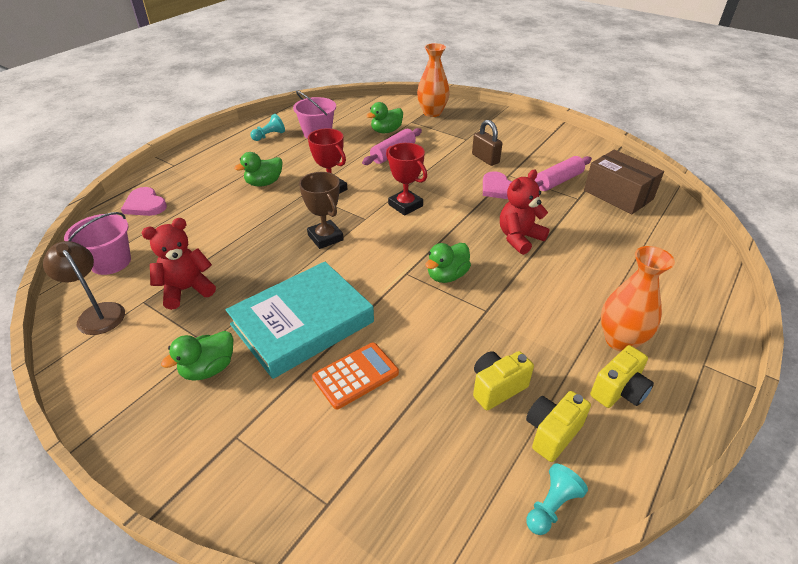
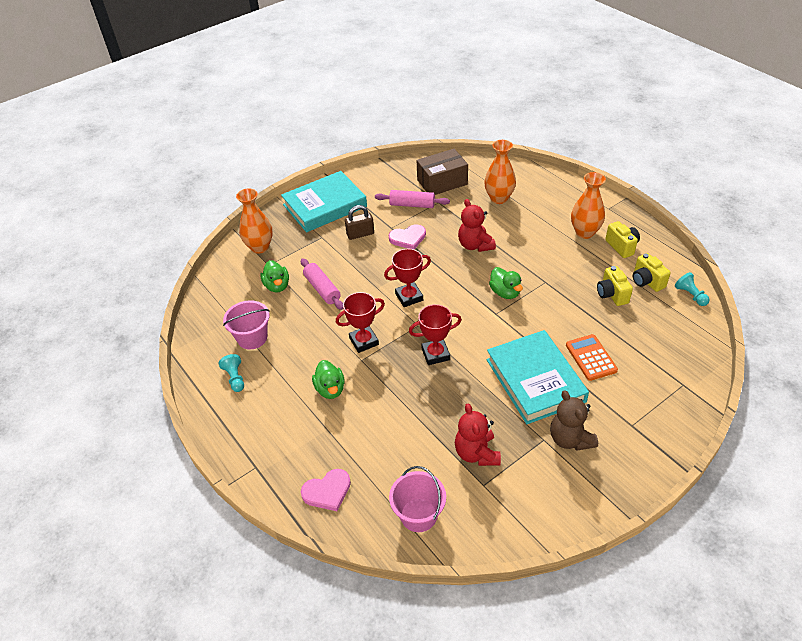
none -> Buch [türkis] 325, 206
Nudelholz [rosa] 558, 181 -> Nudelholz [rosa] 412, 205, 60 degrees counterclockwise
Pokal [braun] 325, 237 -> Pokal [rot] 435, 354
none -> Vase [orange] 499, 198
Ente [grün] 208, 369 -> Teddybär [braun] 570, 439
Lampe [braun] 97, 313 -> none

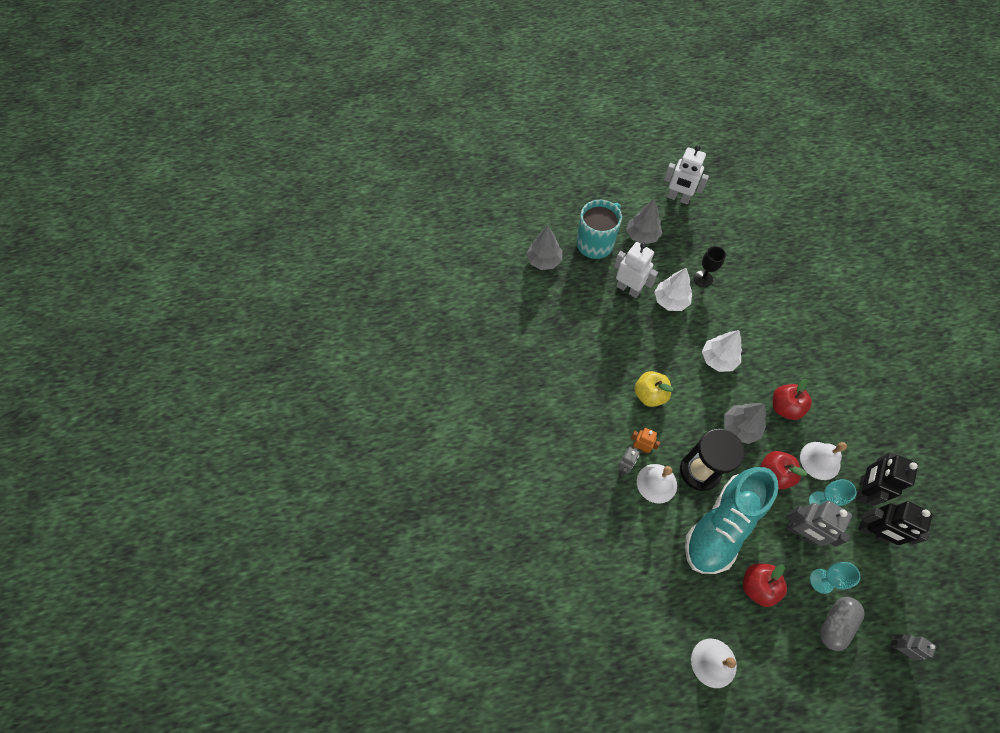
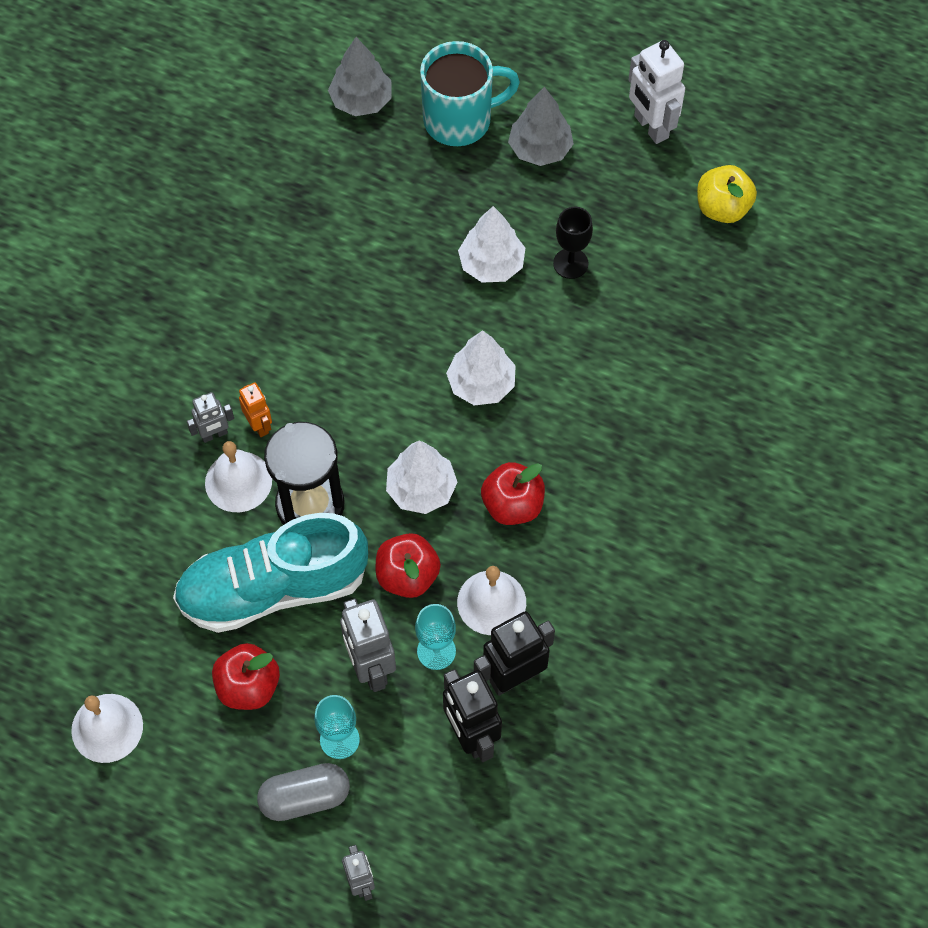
Baum [grau] 740, 427 -> Baum [weiß] 421, 489
Apfel [gelb] 649, 395 -> Apfel [gelb] 722, 208, shifted
Roboter [weiß] 628, 289 -> none

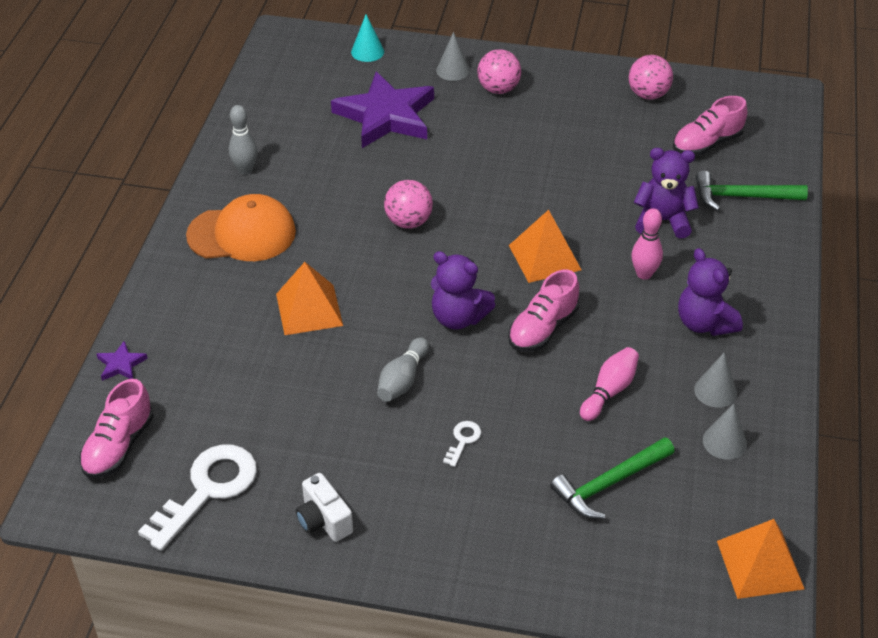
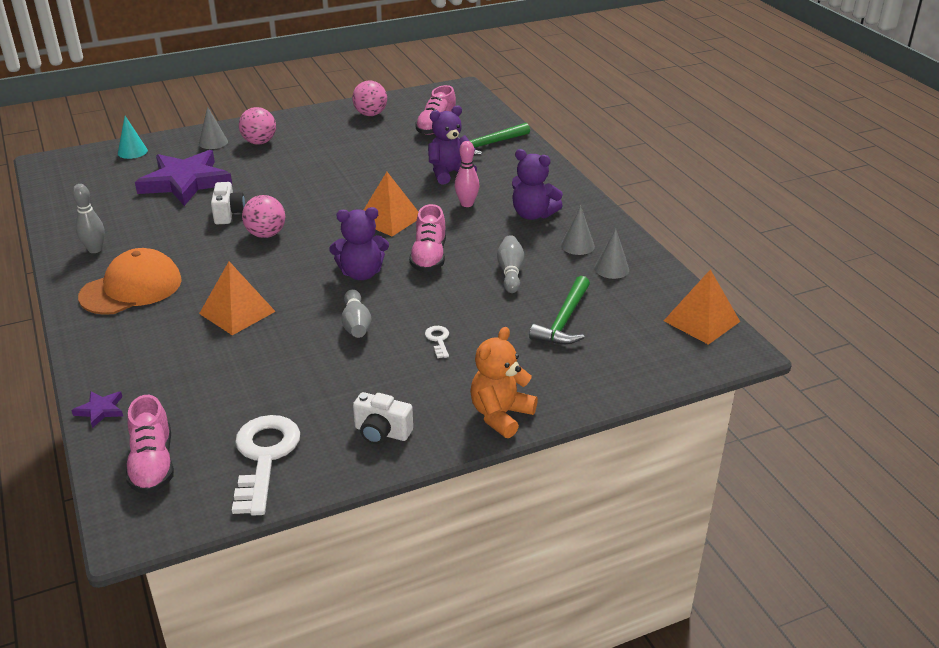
none -> Kamera [weiß] 228, 214
none -> Teddybär [orange] 500, 415
Bowlingkegel [rosa] 609, 391 -> Bowlingkegel [grau] 510, 272

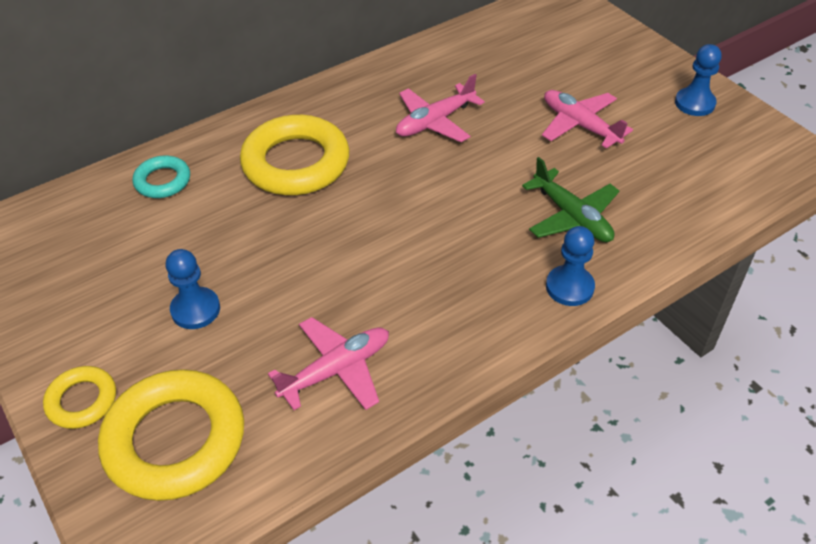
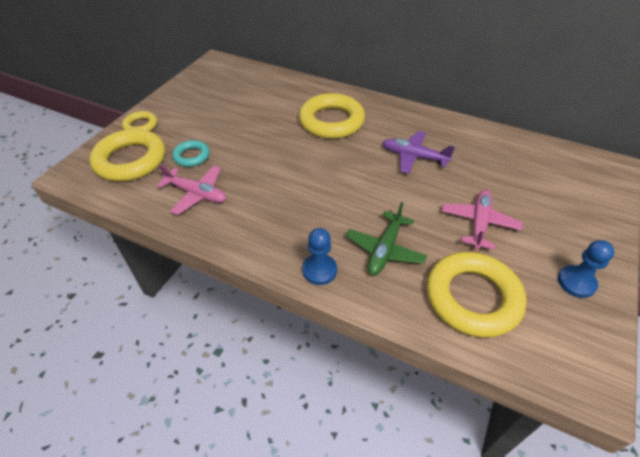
Ring [türkis] 163, 181 -> Ring [türkis] 191, 156, shifted
Flugzeug [rosa] 435, 122 -> Flugzeug [lila] 413, 157
none -> Ring [gelb] 472, 298
Bauer [blau] 195, 309 -> none

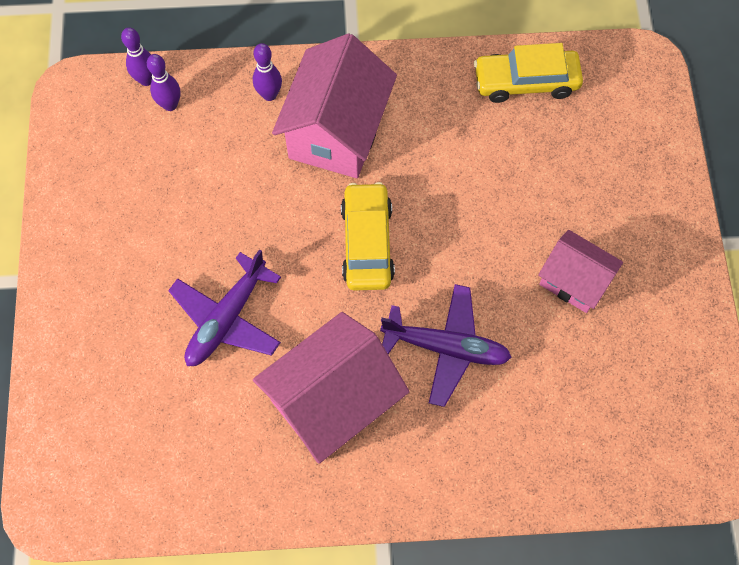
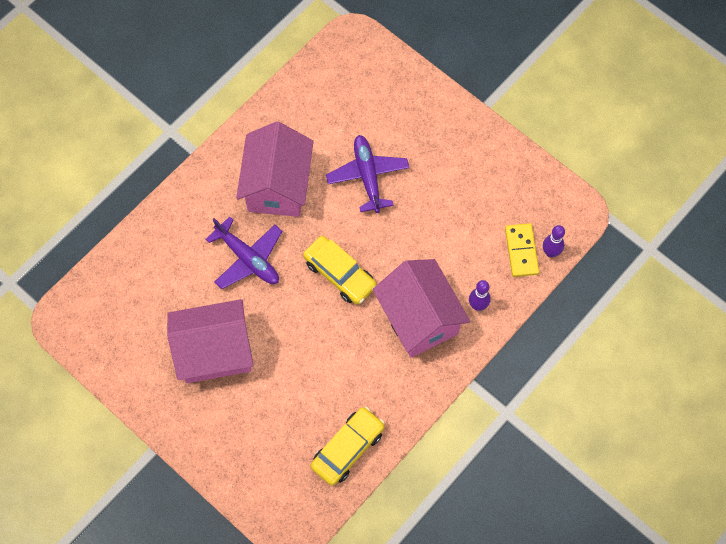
Haus [rosa] 573, 281 -> Haus [rosa] 214, 351, x1.68
Flugzeug [lila] 446, 347 -> Flugzeug [lila] 248, 258, 105 degrees counterclockwise
Bowlingkegel [lila] 170, 105 -> Dominostein [gelb] 521, 251

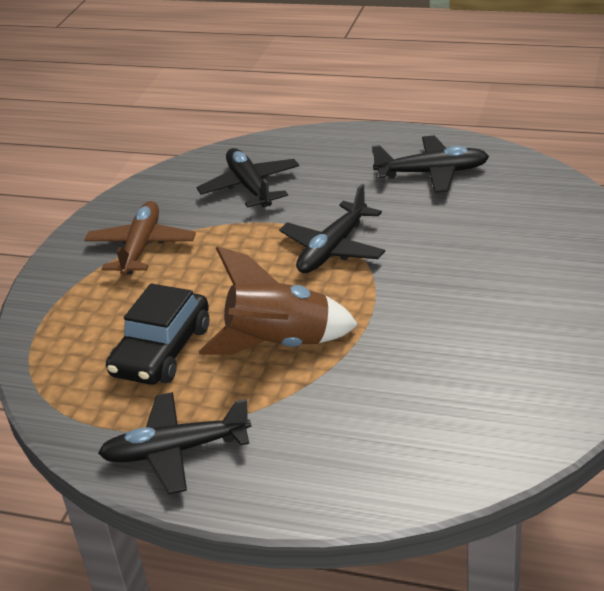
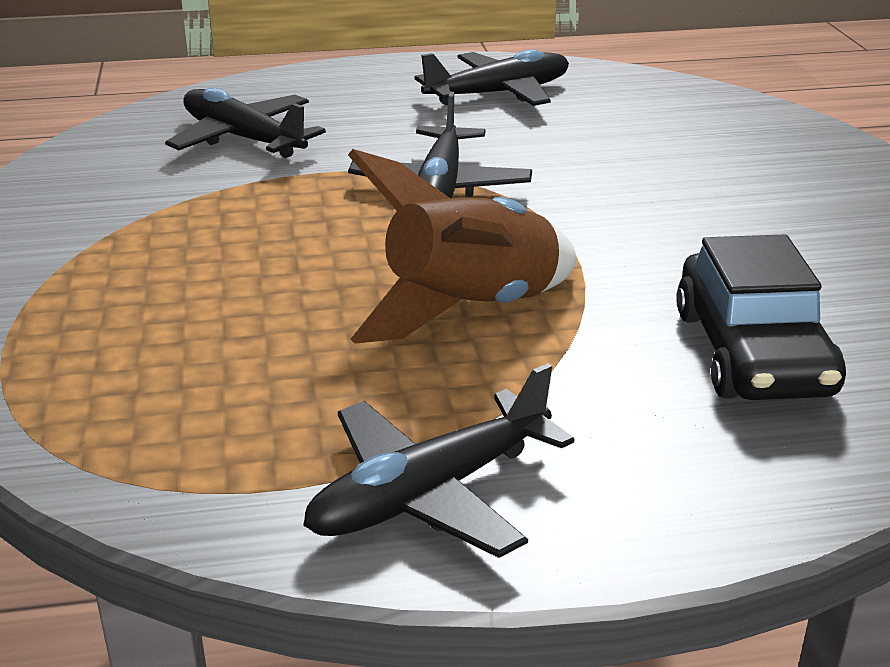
Auto [schwarz] 162, 351 -> Auto [schwarz] 753, 353, shifted
Flugzeug [braun] 141, 247 -> none

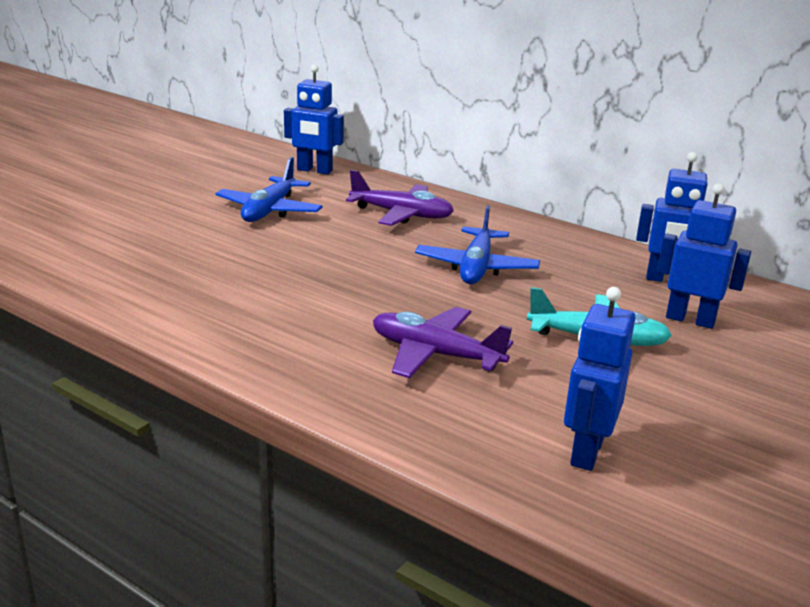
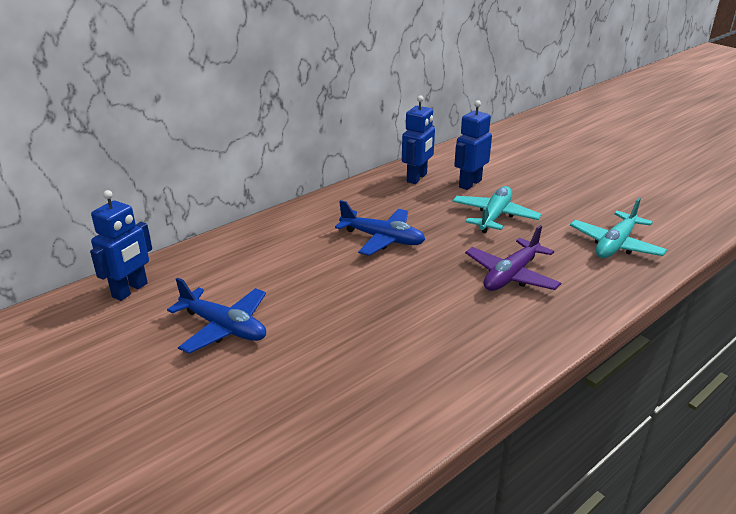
Roboter [blau] 586, 452 -> Flugzeug [türkis] 615, 245
Flugzeug [lila] 401, 214 -> none

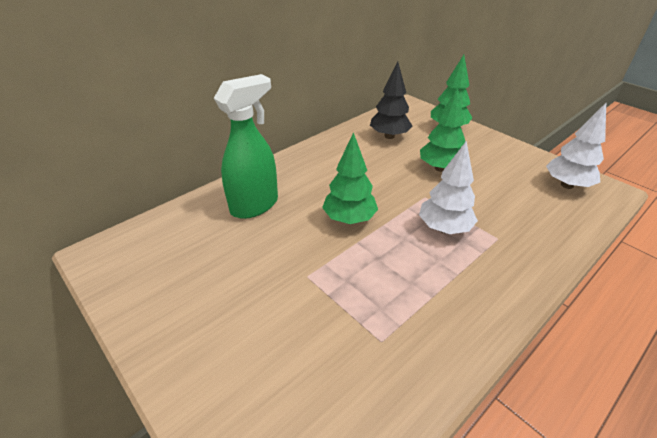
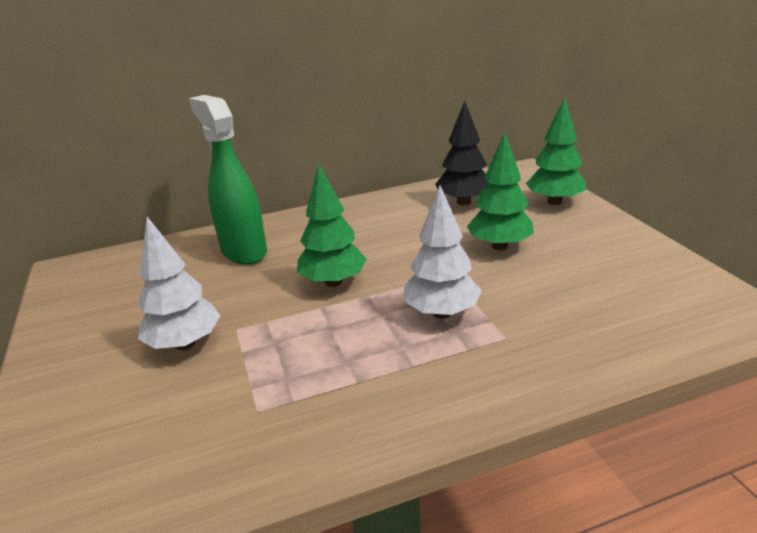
Baum [weiß] 567, 185 -> Baum [weiß] 185, 344, shifted
Sprühflasche [grün] 255, 205 -> Sprühflasche [grün] 244, 251, 105 degrees counterclockwise

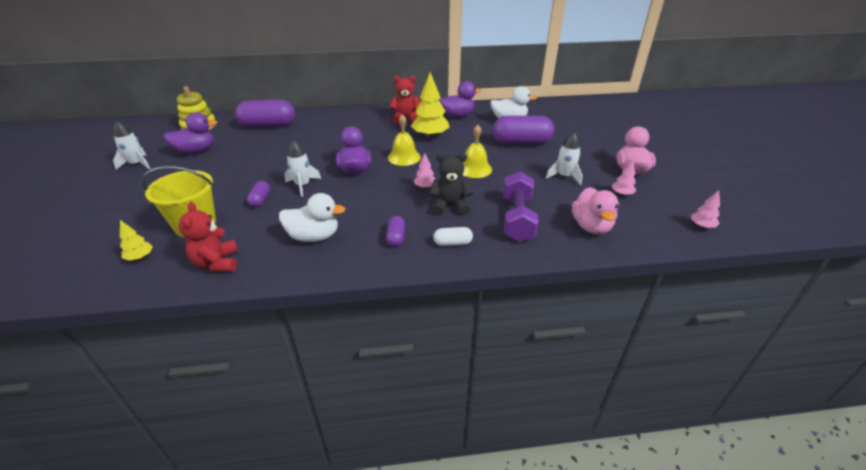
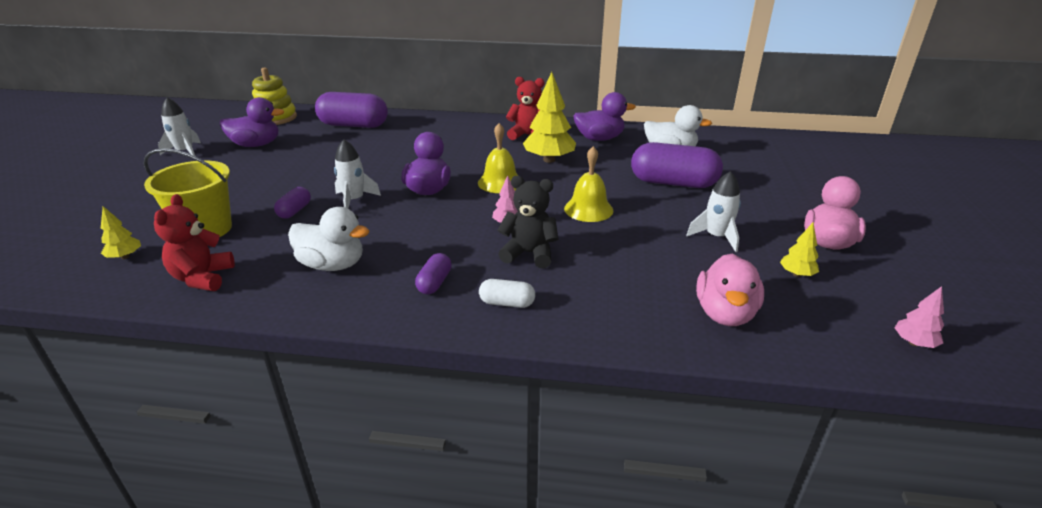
Baum [rosa] 621, 194 -> Baum [gelb] 796, 274
Hantel [lila] 517, 219 -> none

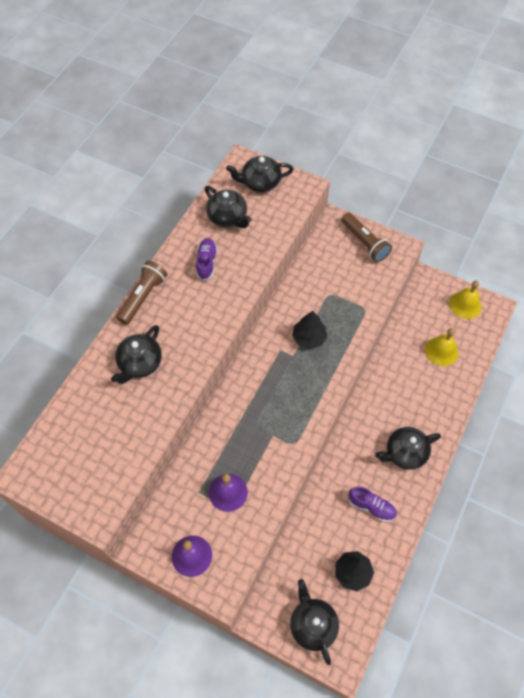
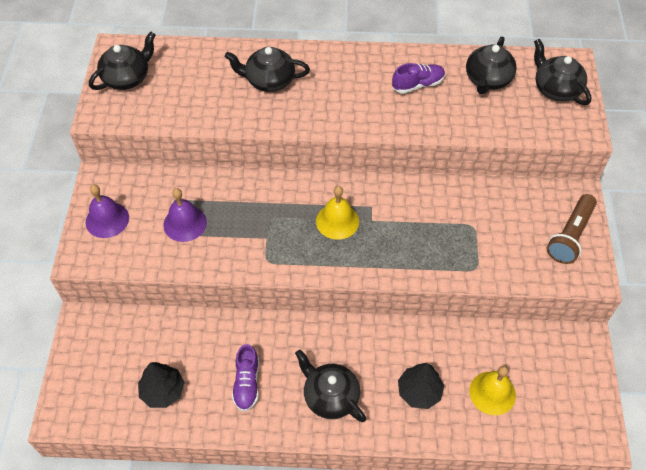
Teekanne [schwarz] 312, 624 -> Teekanne [schwarz] 127, 78, shifted
Glocke [gelb] 465, 305 -> Glocke [gelb] 337, 221, shifted
Baum [schwarz] 309, 338 -> Baum [schwarz] 419, 392, shifted
Taschenlampe [braun] 143, 297 -> none

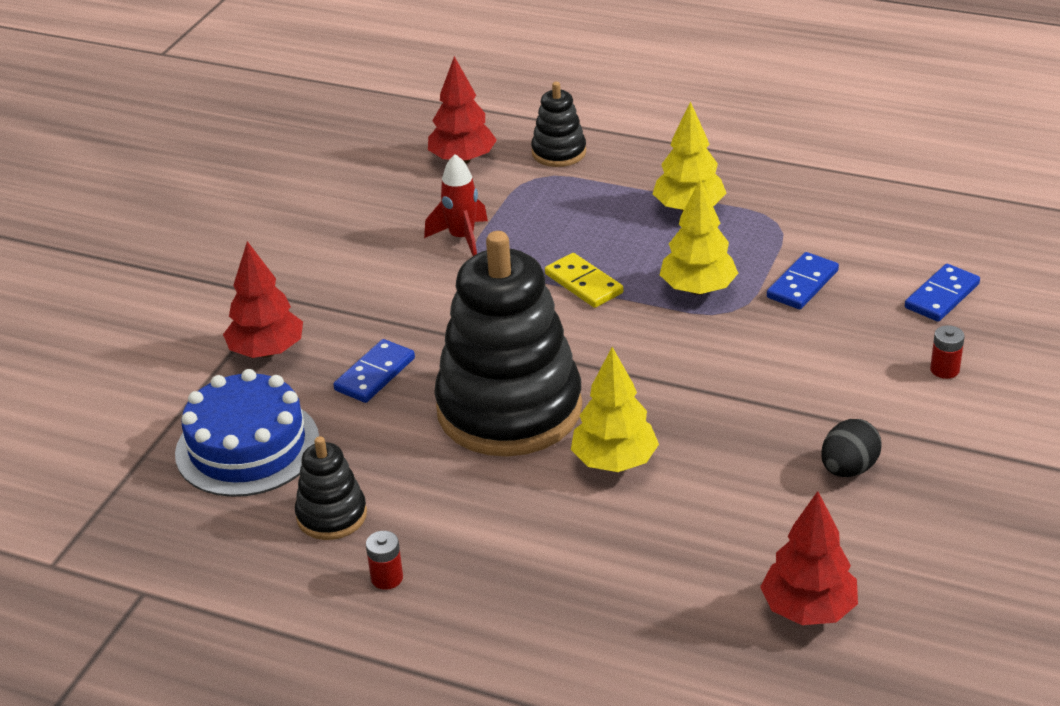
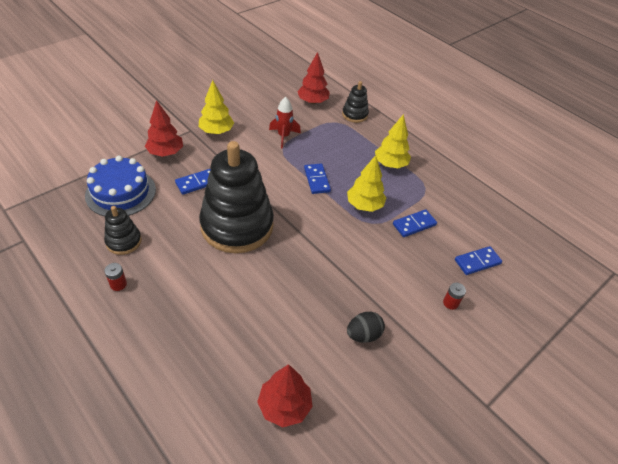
Baum [gelb] 614, 462 -> Baum [gelb] 216, 131, shifted
Dominostein [gelb] 584, 283 -> Dominostein [blau] 317, 180

